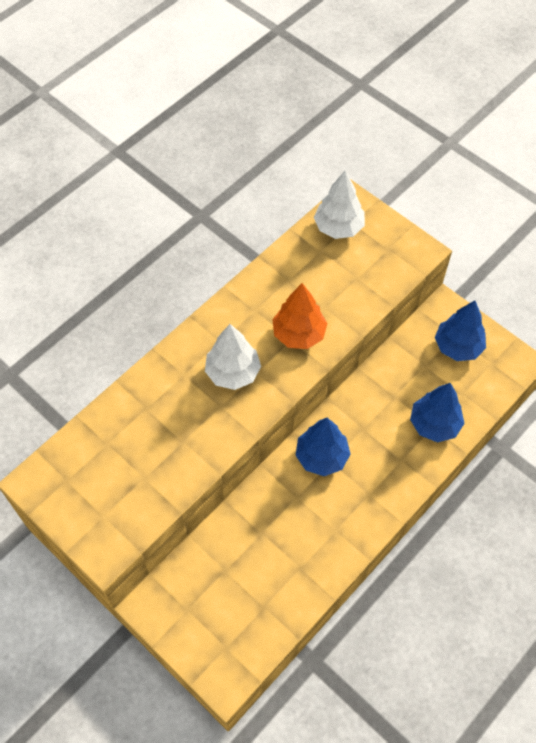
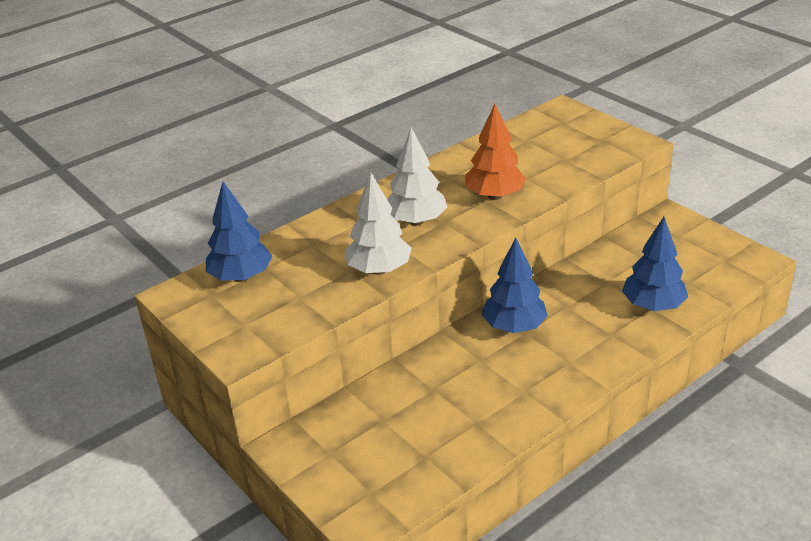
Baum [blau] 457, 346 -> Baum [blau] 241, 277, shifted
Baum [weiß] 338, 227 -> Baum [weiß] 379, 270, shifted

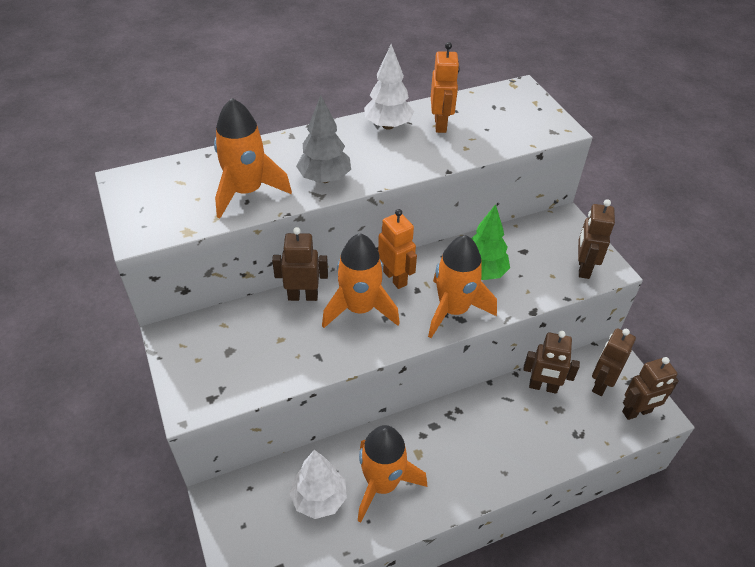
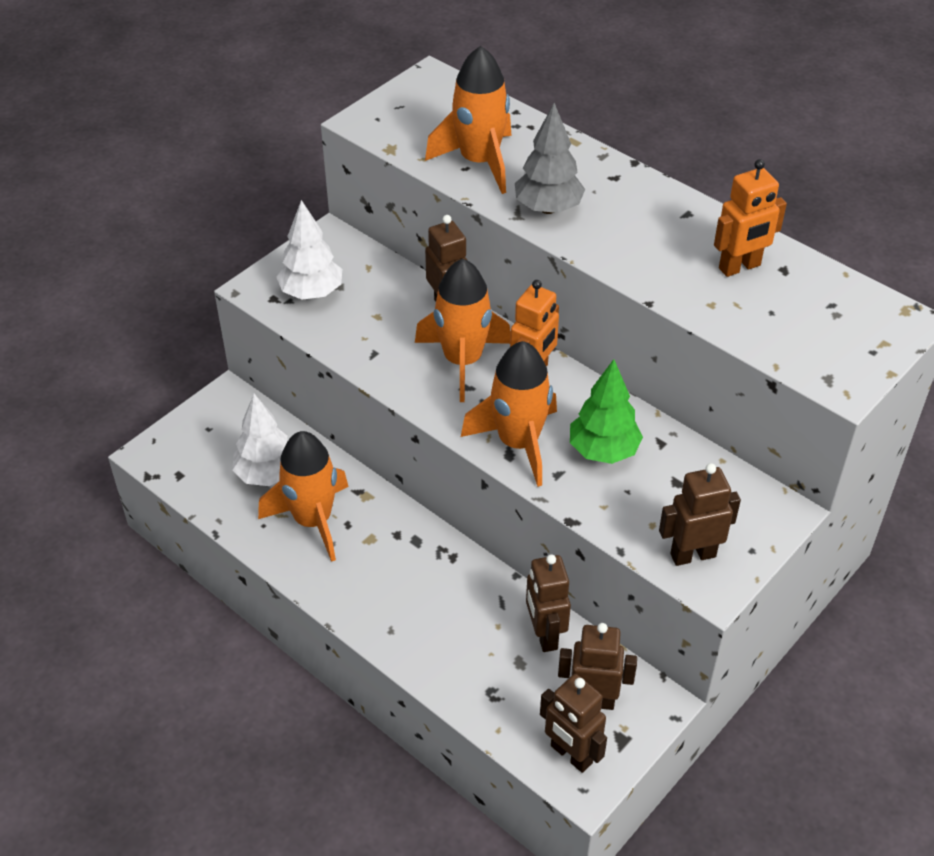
Baum [weiß] 388, 125 -> Baum [weiß] 311, 292, shifted

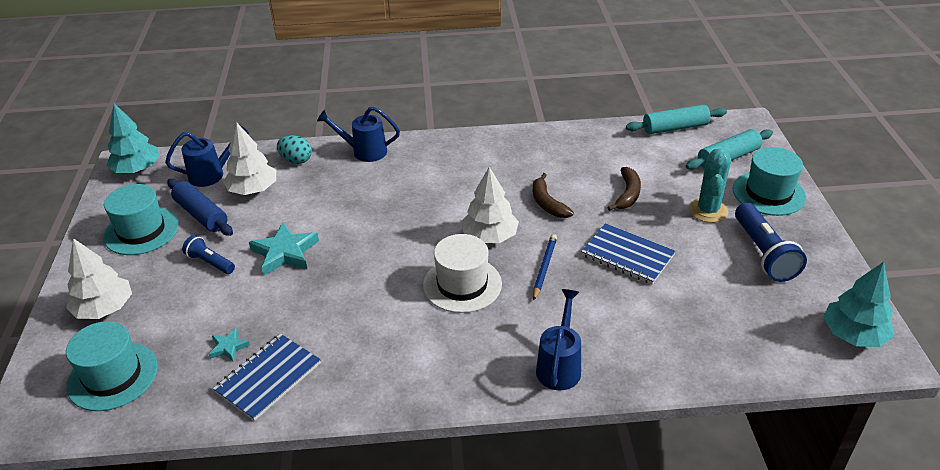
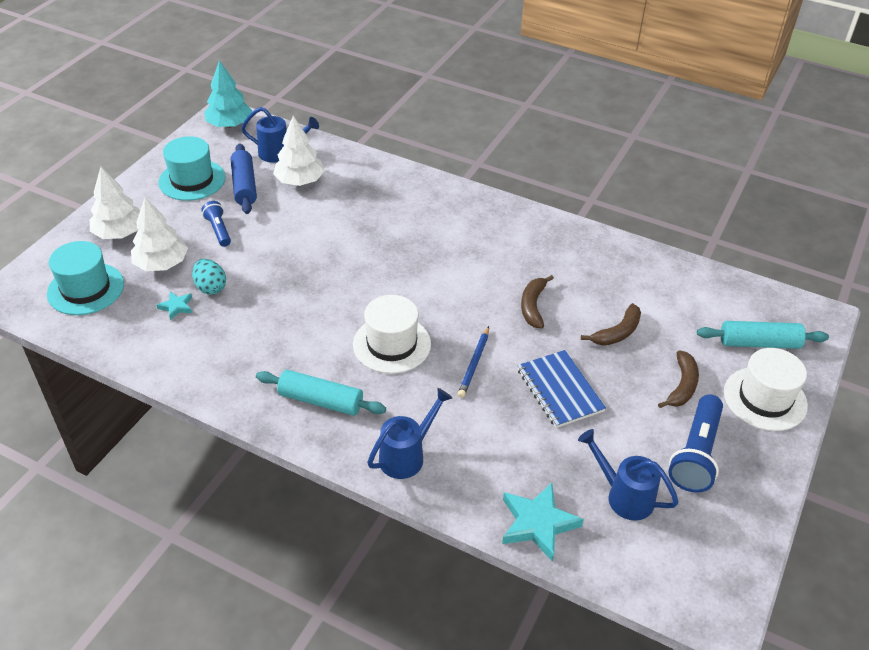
Baum [weiß] 490, 236 -> Baum [weiß] 162, 264, shifted
Ei [türkis] 296, 160 -> Ei [türkis] 210, 287, shifted
Nudelholz [türkis] 675, 128 -> Nudelholz [türkis] 321, 400, shifted
Bleistift [blau] 544, 267 -> Bleistift [blau] 474, 364, 150 degrees clockwise
Stern [türkis] 285, 253 -> Stern [türkis] 537, 523, shifted
Gießkanne [blau] 364, 151 -> Gießkanne [blau] 624, 496, shifted
Kaktus [türkis] 708, 210 -> Banane [braun] 682, 386
Hut [türkis] 768, 193 -> Hut [weiß] 765, 398
Notizbuch [blau] 268, 378 -> none
Baum [türkis] 853, 335 -> none

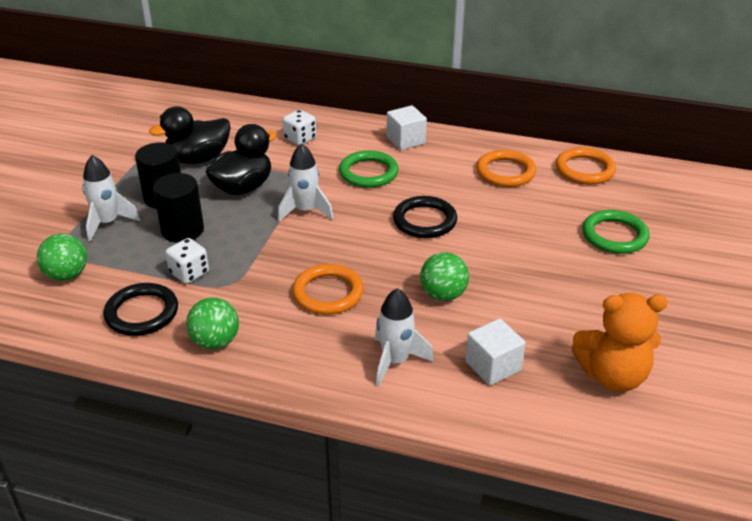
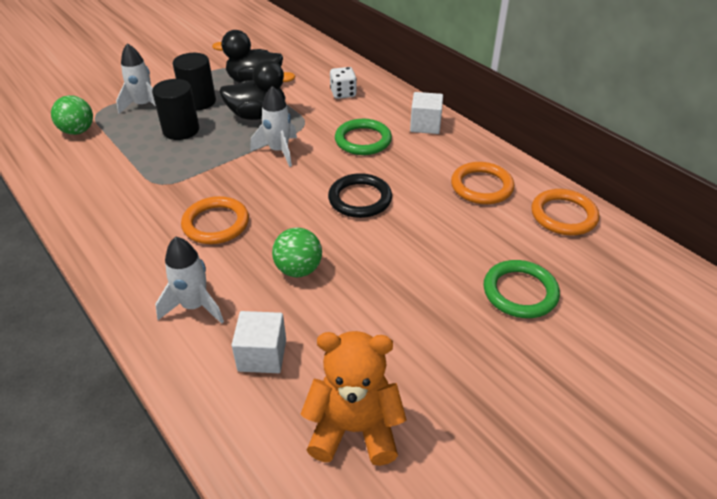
Teddybär [orange] 612, 376 -> Teddybär [orange] 354, 429, 150 degrees clockwise
Ring [schwarz] 142, 313 -> none
Spielwürfel [weiß] 189, 273 -> none
Ball [grün] 215, 341 -> none

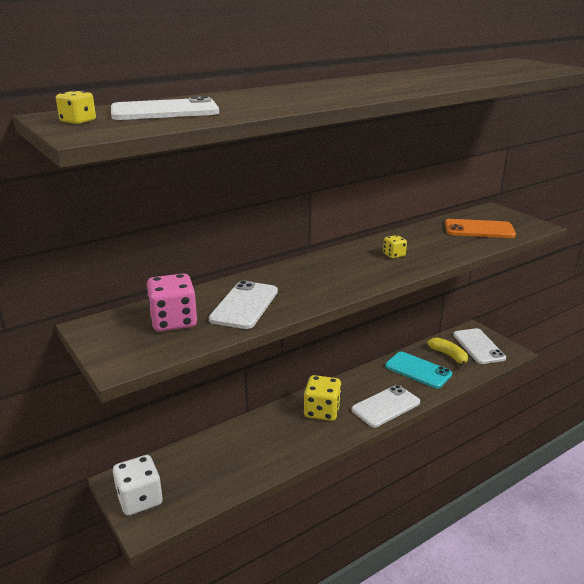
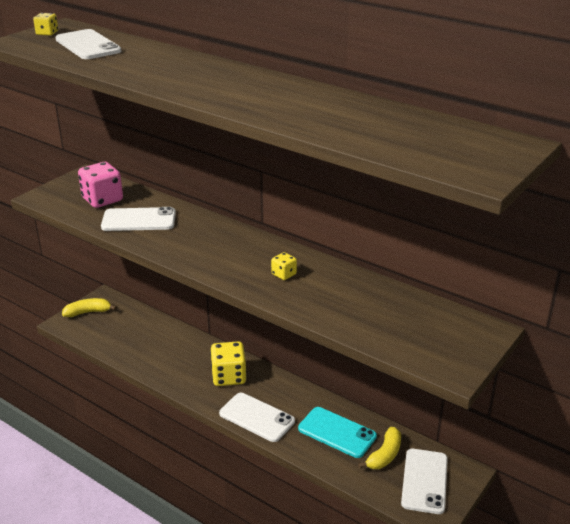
Spielwürfel [weiß] 140, 499 -> Banane [gelb] 88, 312
Handy [türkis] 418, 370 -> Handy [türkis] 337, 432, 75 degrees counterclockwise
Handy [weiß] 478, 346 -> Handy [weiß] 424, 481, 45 degrees counterclockwise
Handy [orange] 479, 229 -> none

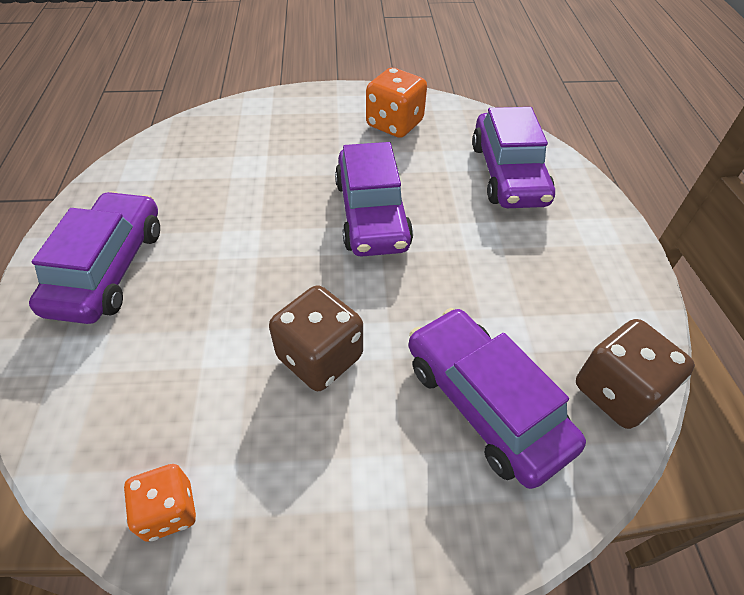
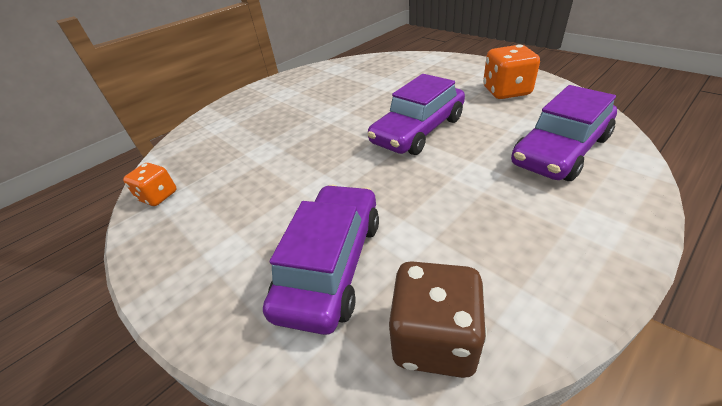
Auto [lila] 109, 268 -> none
Spielwürfel [braun] 320, 357 -> none

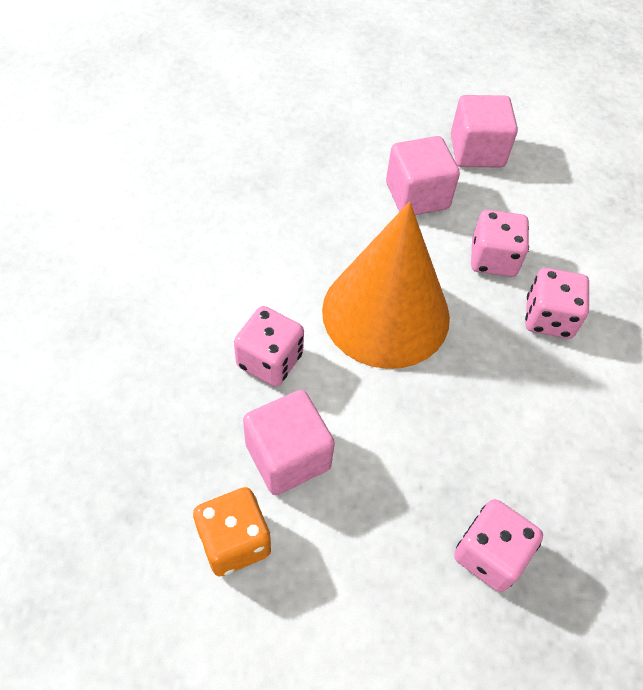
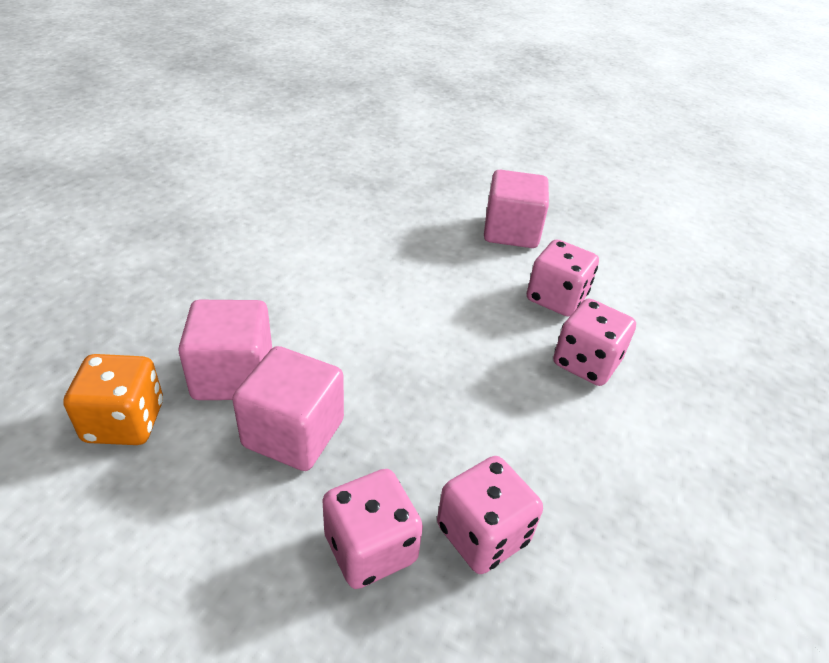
Kubus [rosa] 477, 151 -> Kubus [rosa] 293, 433, shifted
Spielwürfel [rosa] 269, 360 -> Spielwürfel [rosa] 482, 534, shifted
Kegel [orange] 386, 313 -> none

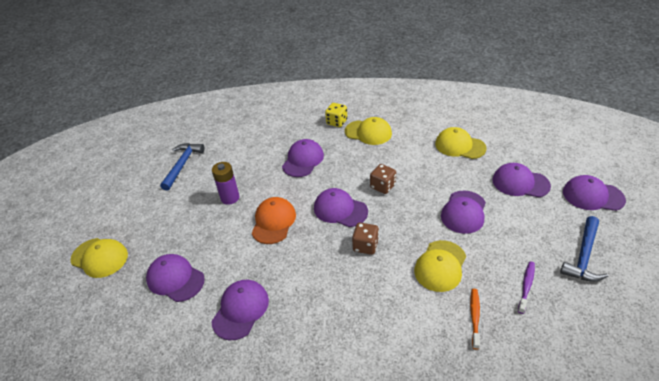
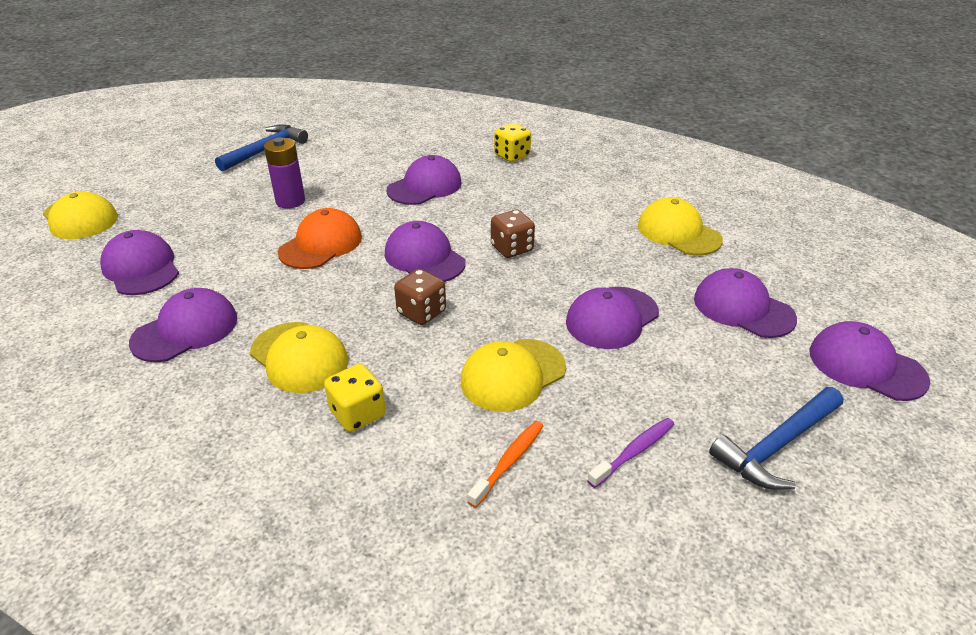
Kappe [gelb] 368, 132 -> Kappe [gelb] 299, 357, shifted
none -> Spielwürfel [gelb] 358, 414

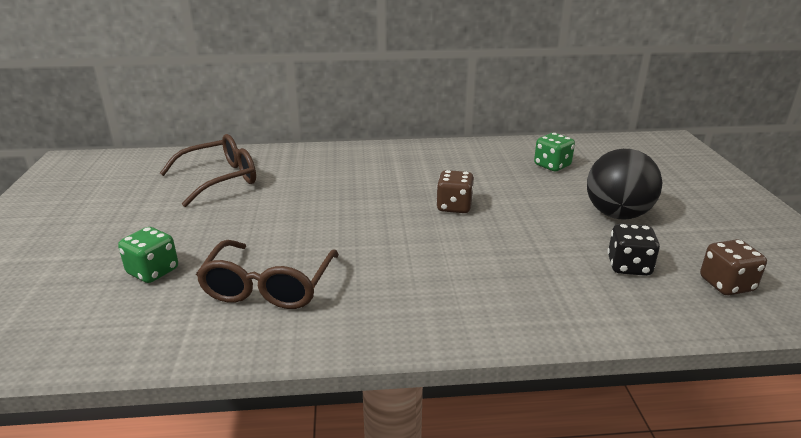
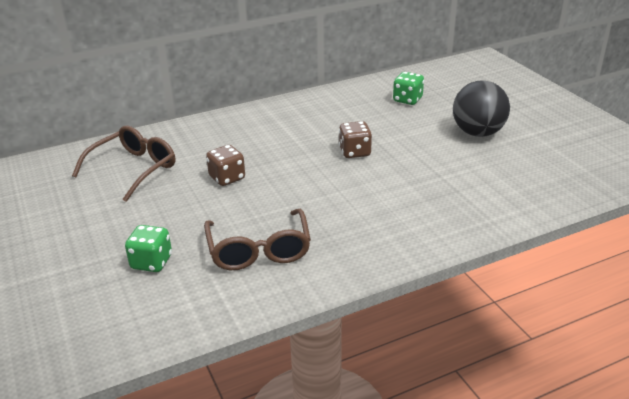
Spielwürfel [braun] 726, 284 -> Spielwürfel [braun] 227, 178, shifted
Spielwürfel [schwarz] 629, 266 -> none

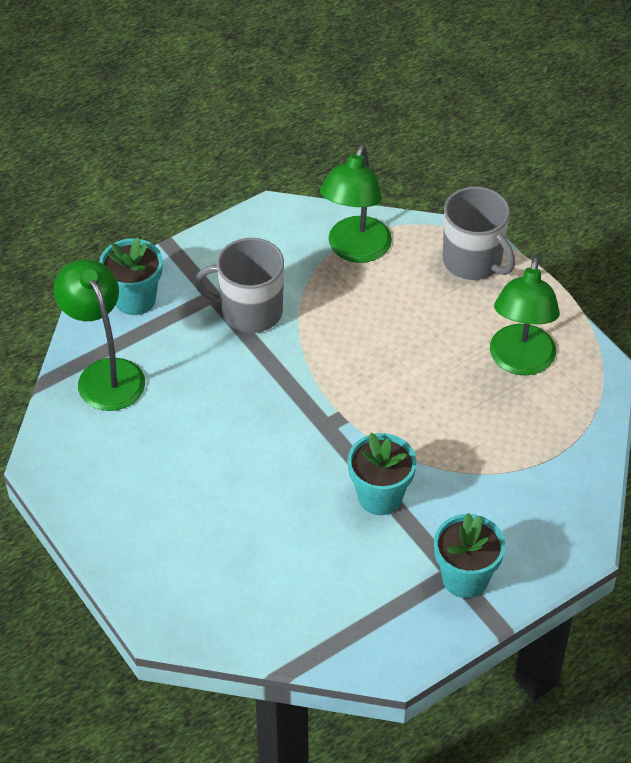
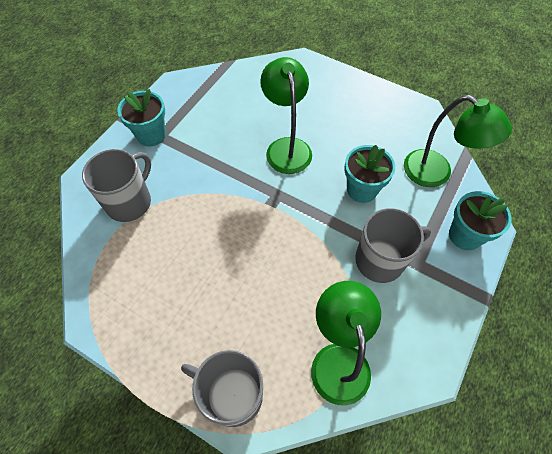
none -> Tasse [grau] 129, 202
Lampe [grün] 520, 362 -> Lampe [grün] 286, 147, shifted
Blumentopf [türkis] 380, 496 -> Blumentopf [türkis] 362, 189, shifted

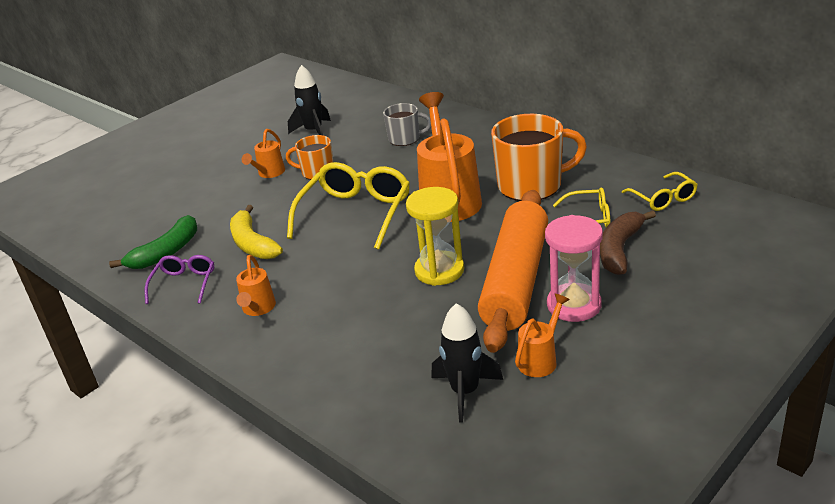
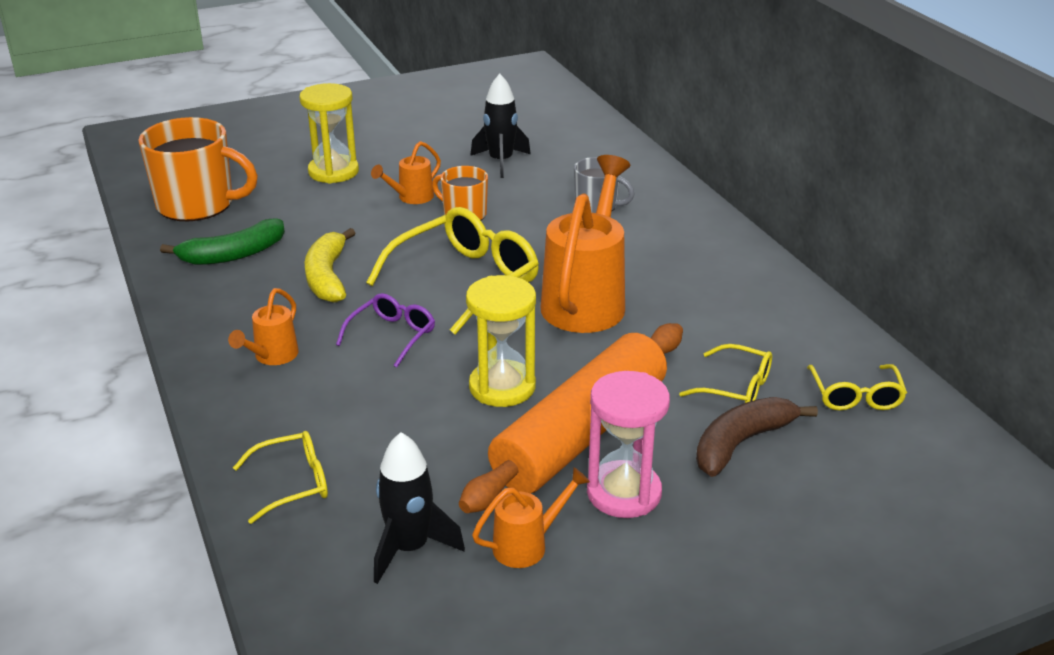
Tasse [orange] 532, 186 -> Tasse [orange] 198, 205, shifted
none -> Brille [gelb] 292, 484
none -> Sanduhr [gelb] 333, 172
Brille [lila] 184, 284 -> Brille [lila] 391, 336, shifted

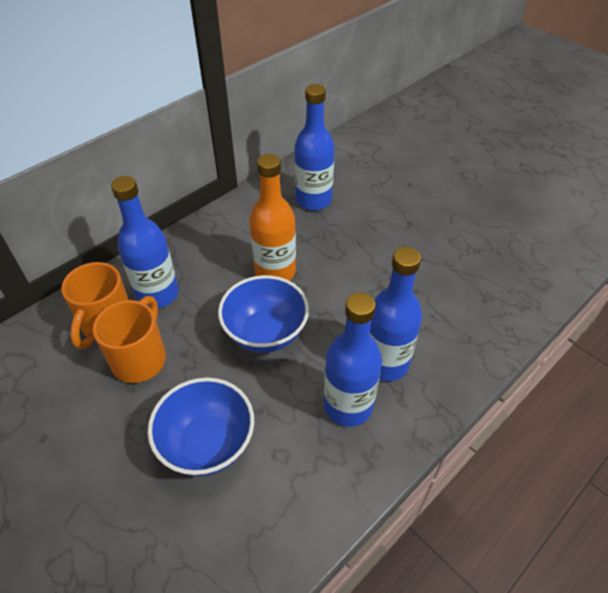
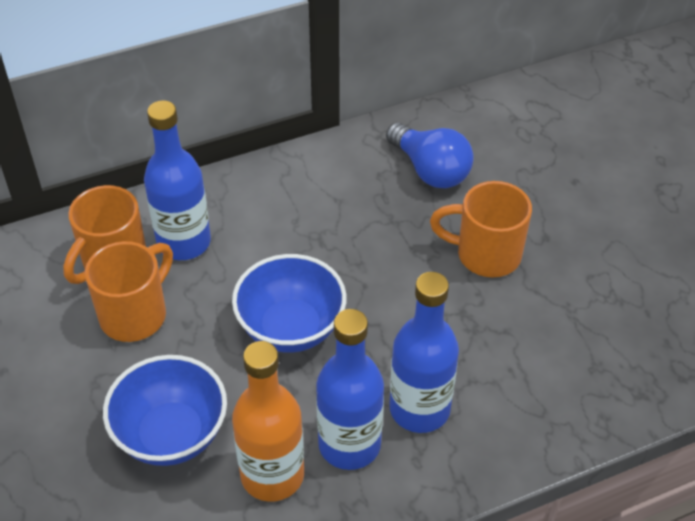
Flasche [orange] 275, 272 -> Flasche [orange] 272, 475, shifted
Flasche [blau] 313, 200 -> Glühbirne [blau] 430, 170
none -> Tasse [orange] 486, 254

